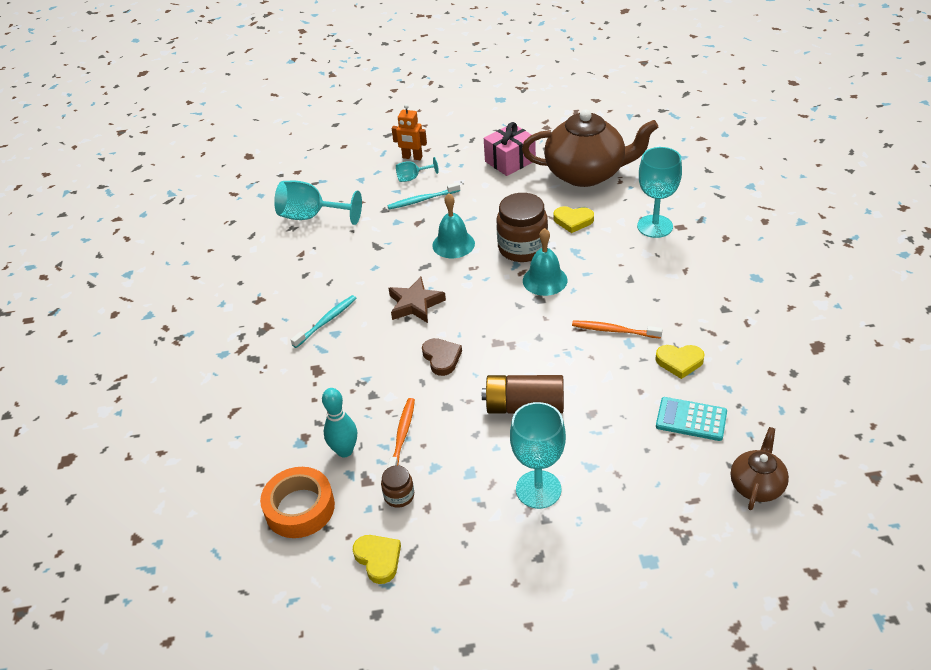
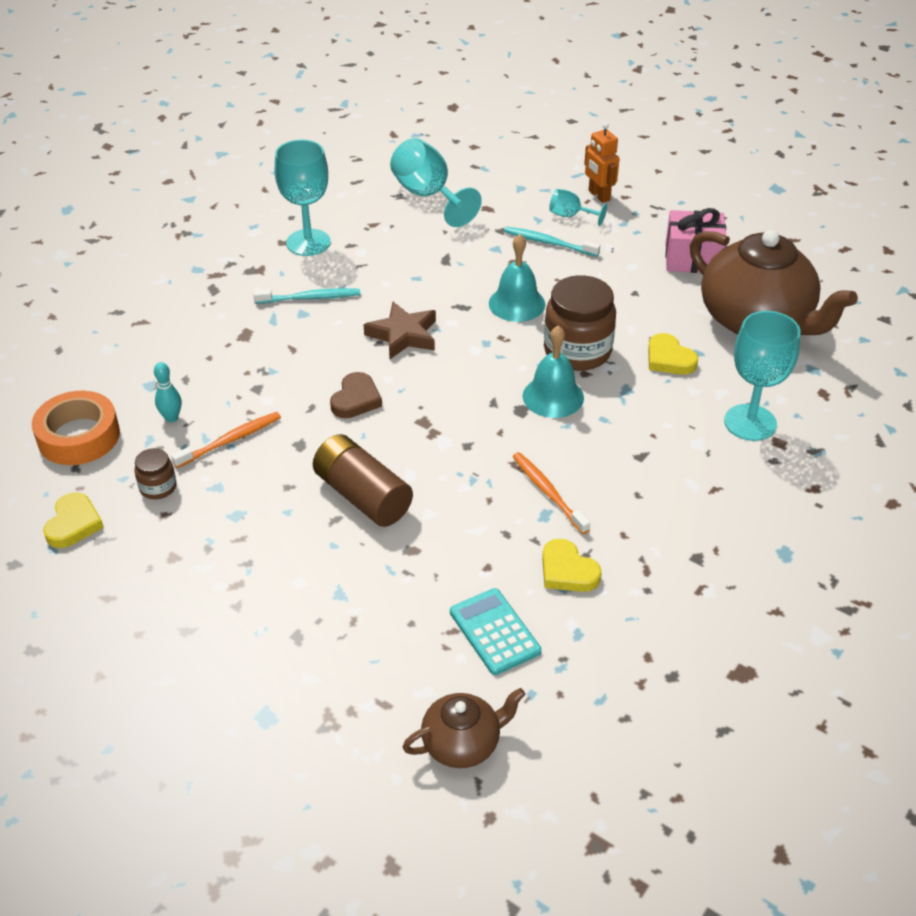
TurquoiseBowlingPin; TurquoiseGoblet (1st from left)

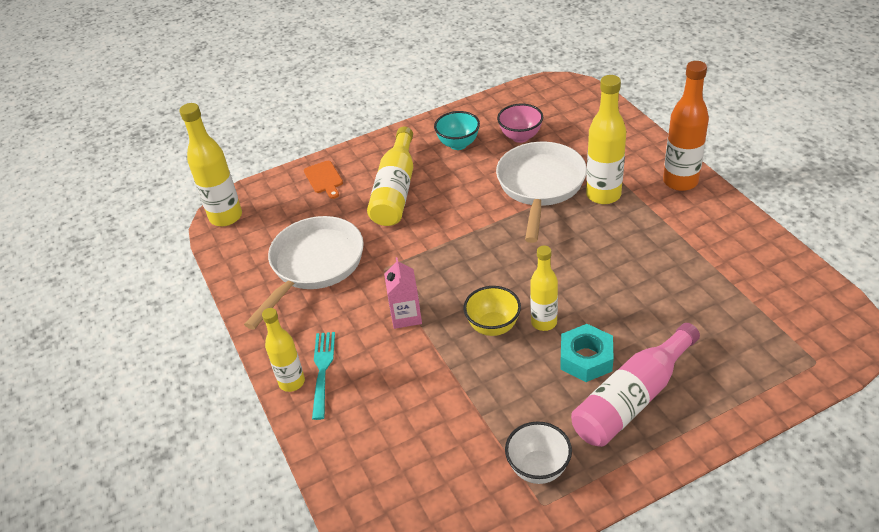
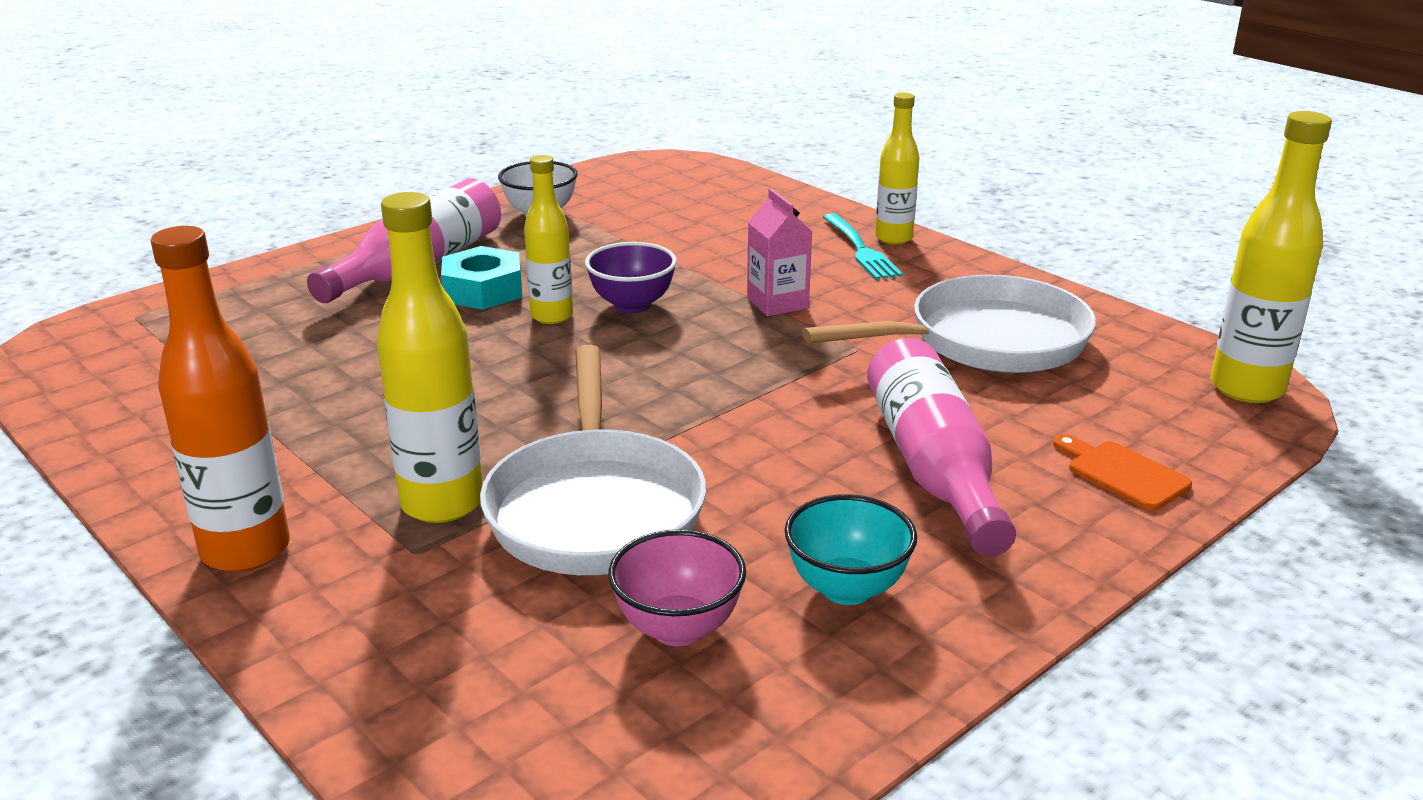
PurpleBowl; WhitePan (2nd from left); PinkBottle (2nd from left)

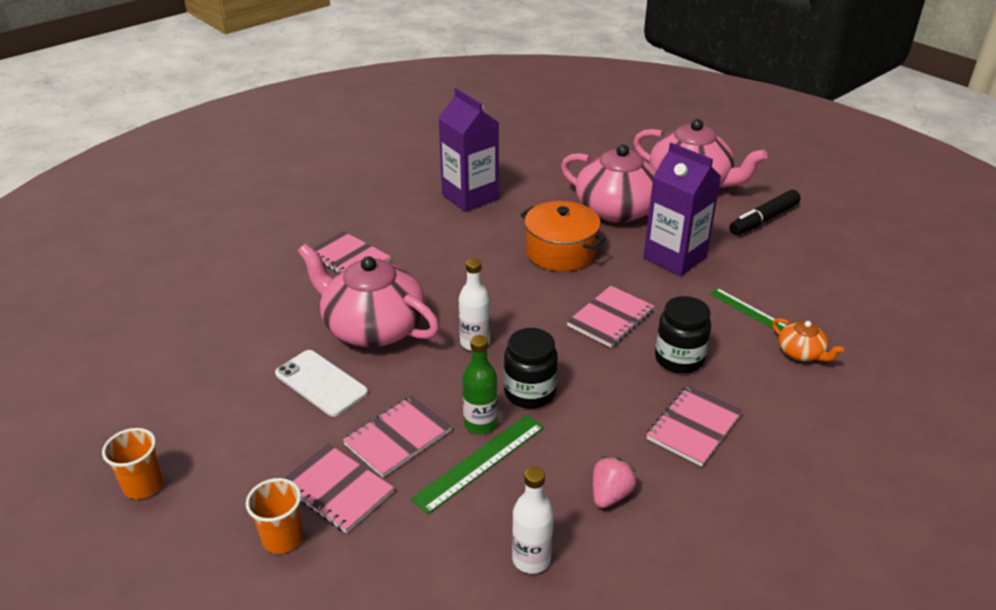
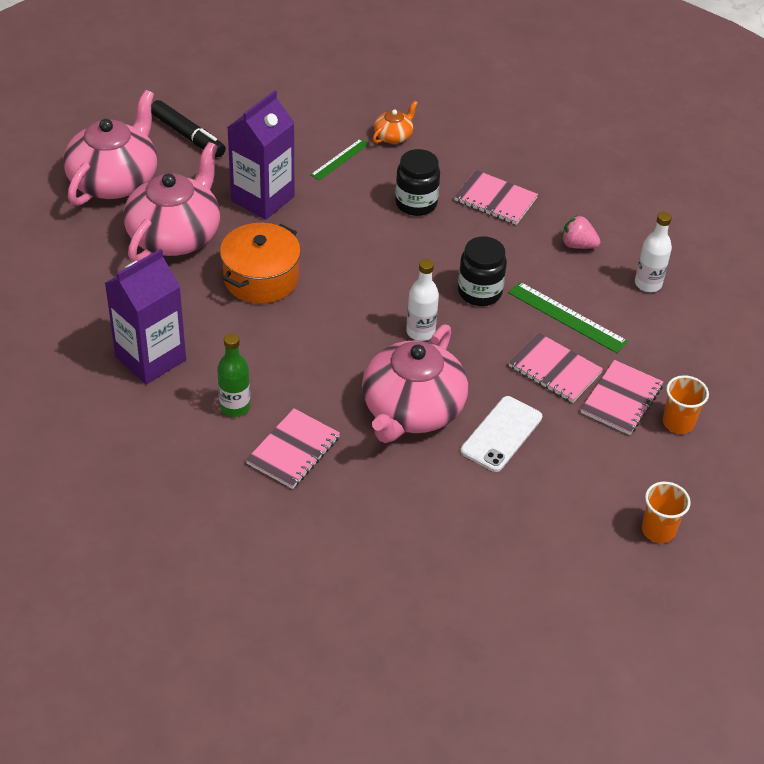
GreenBottle; PinkNotebook (4th from left in the first image)

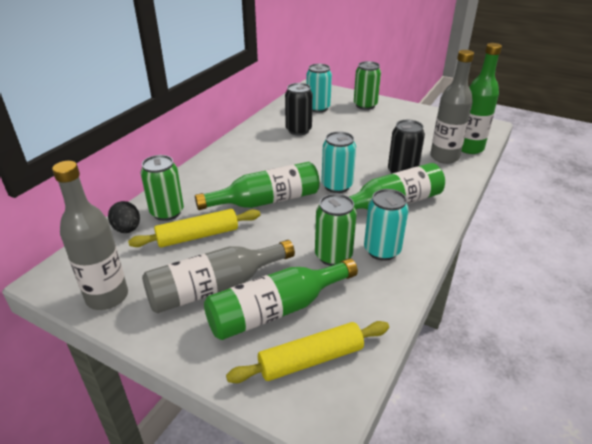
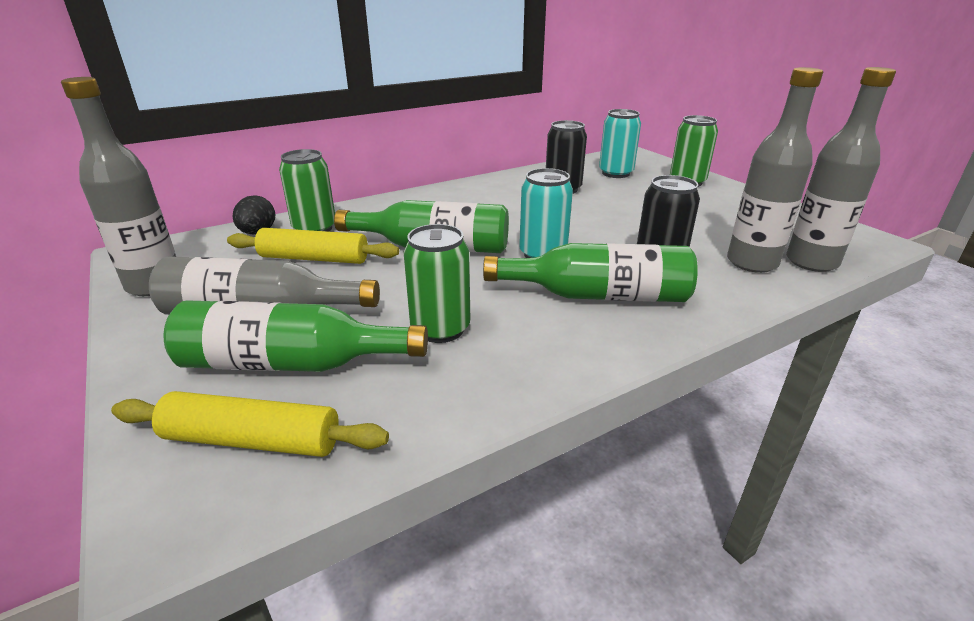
GreyBottle (4th from left); TurquoiseCan (3rd from left in the first image)

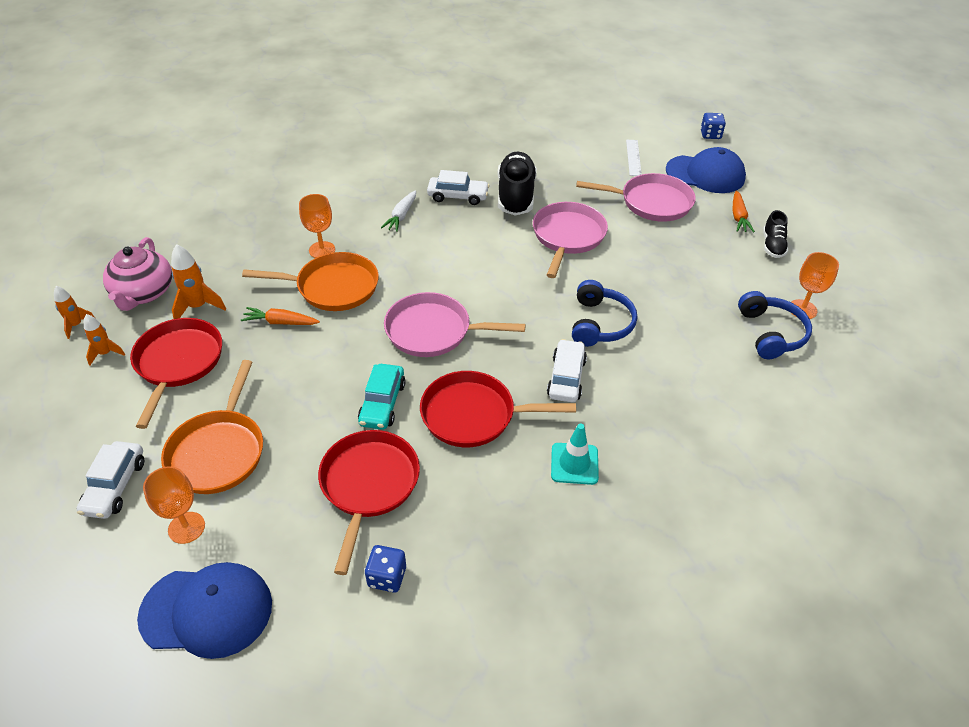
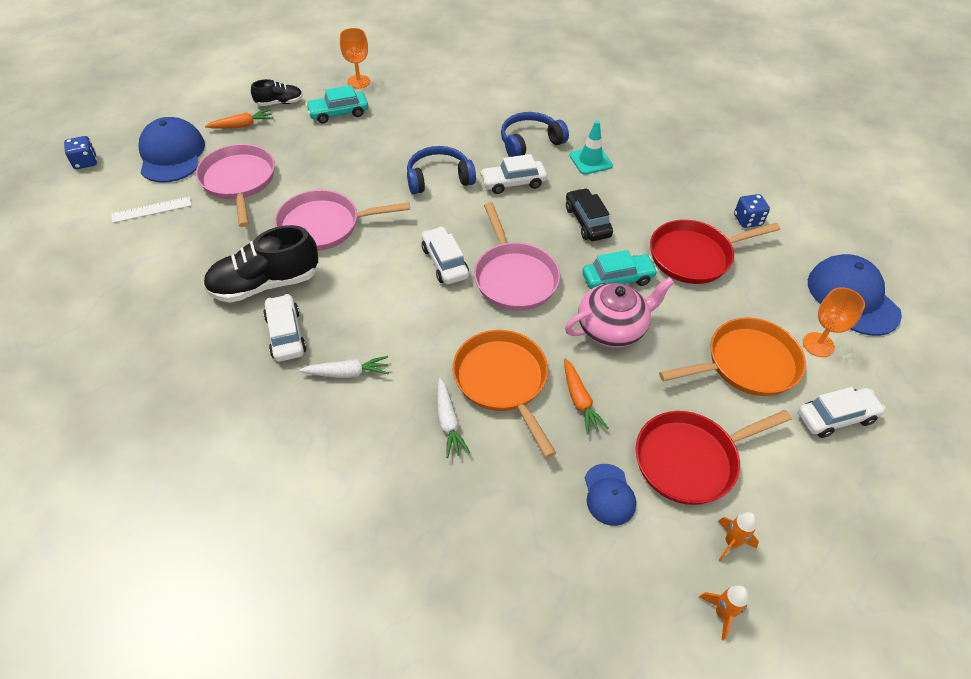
TurquoiseCar (1st from left); WhiteCar (2nd from left); WhiteCarrot (2nd from left); BlueHeadphones (2nd from left); PinkTeapot; BlackCar; BlueCap (2nd from left)

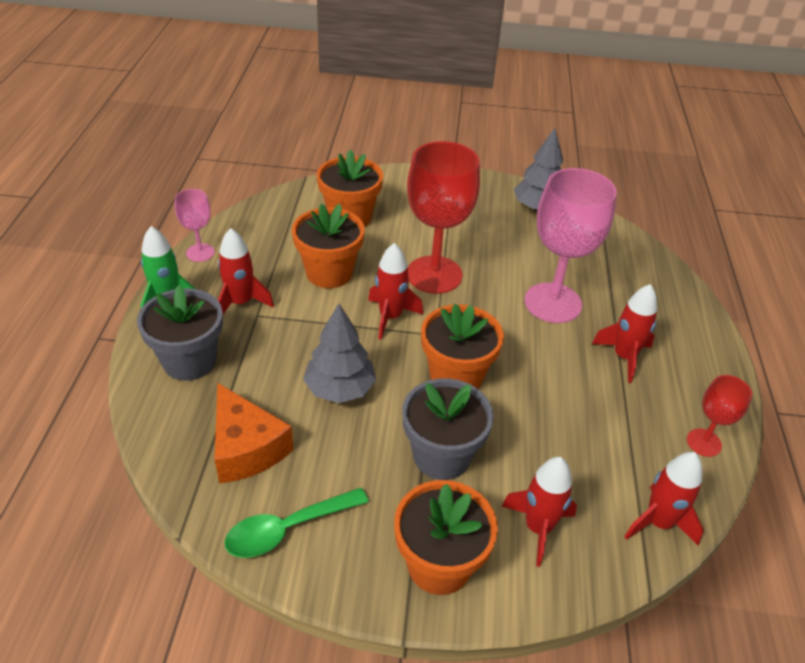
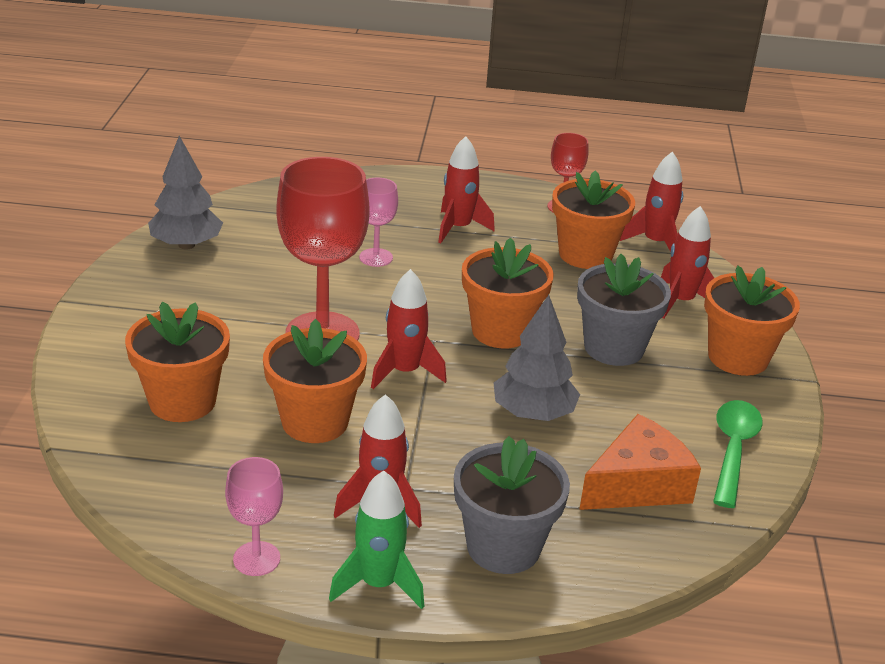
PinkGoblet (2nd from left); OrangeFlowerPot (4th from left); GreenSpoon

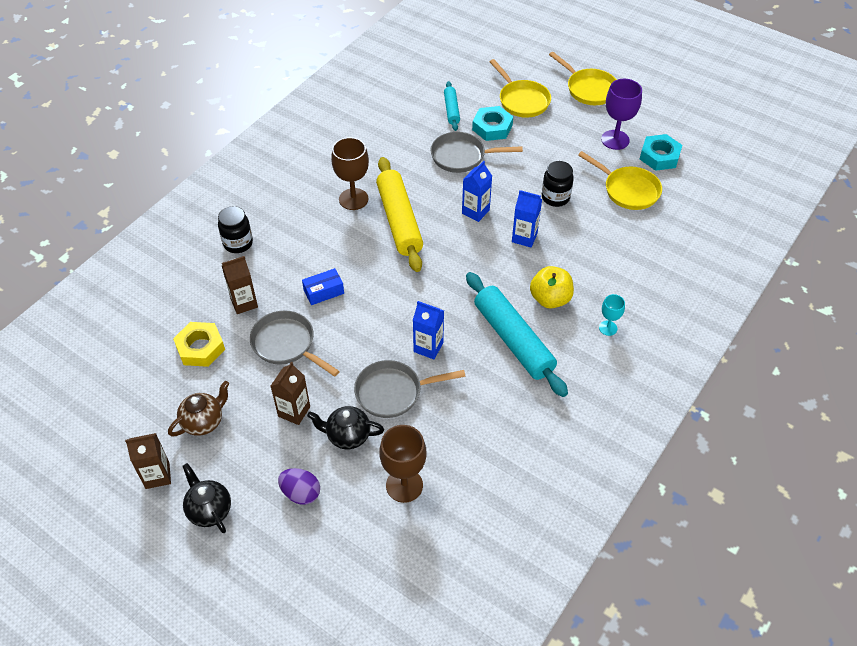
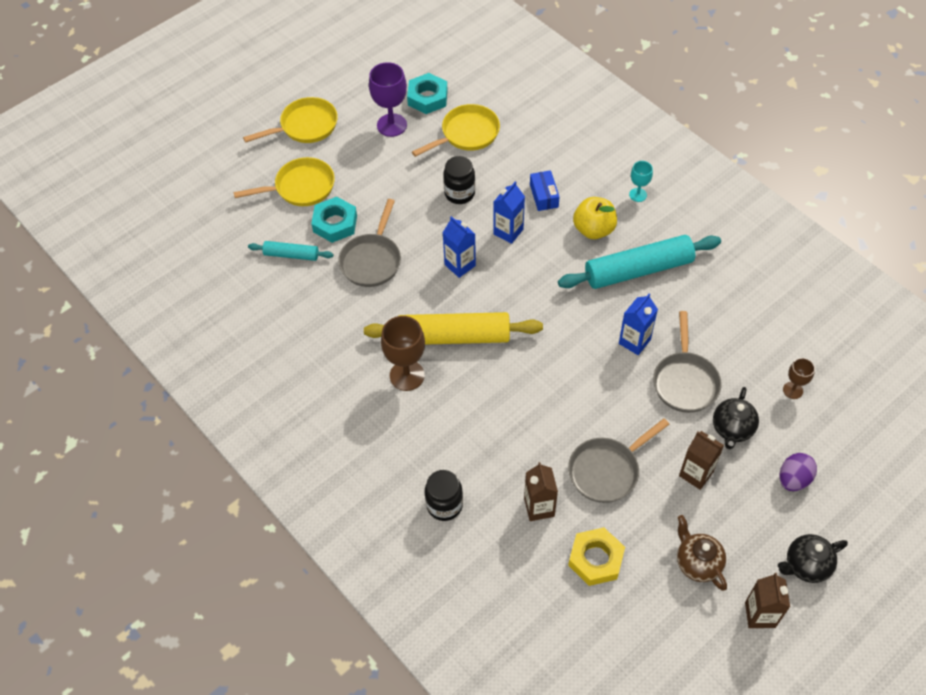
BlueBox; BrownGoblet (2nd from left)

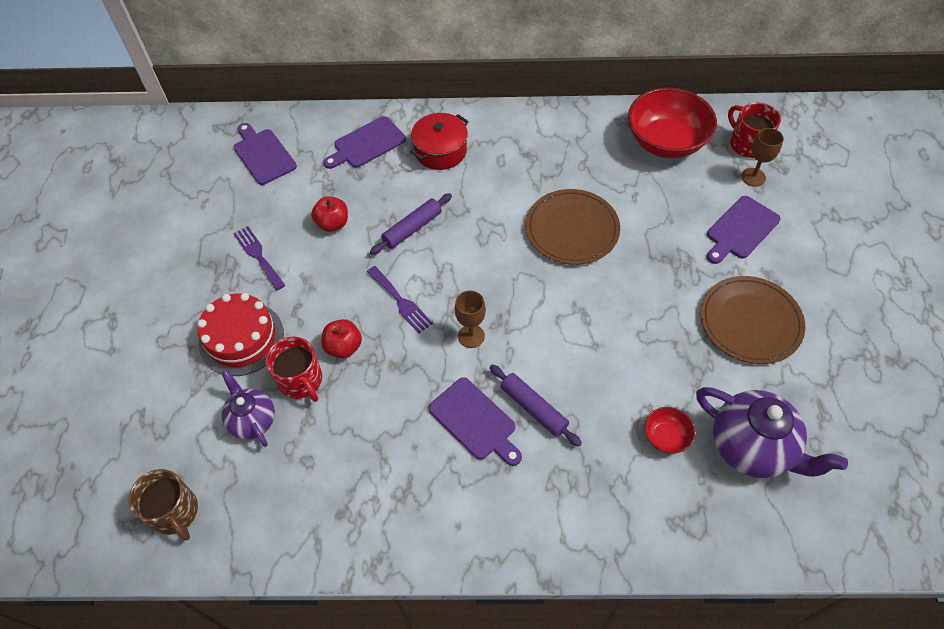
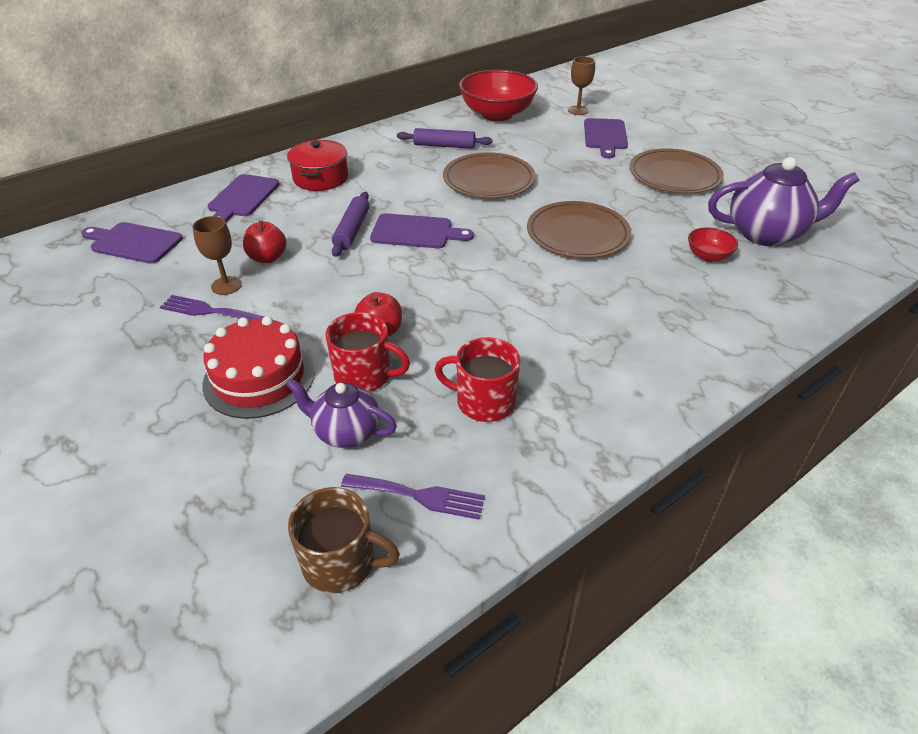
BrownGoblet (1st from left); PurpleFork (2nd from left); PurpleCuttingBoard (3rd from left); PurpleRollingPin (2nd from left); RedMug (2nd from left); BrownPlate (2nd from left)

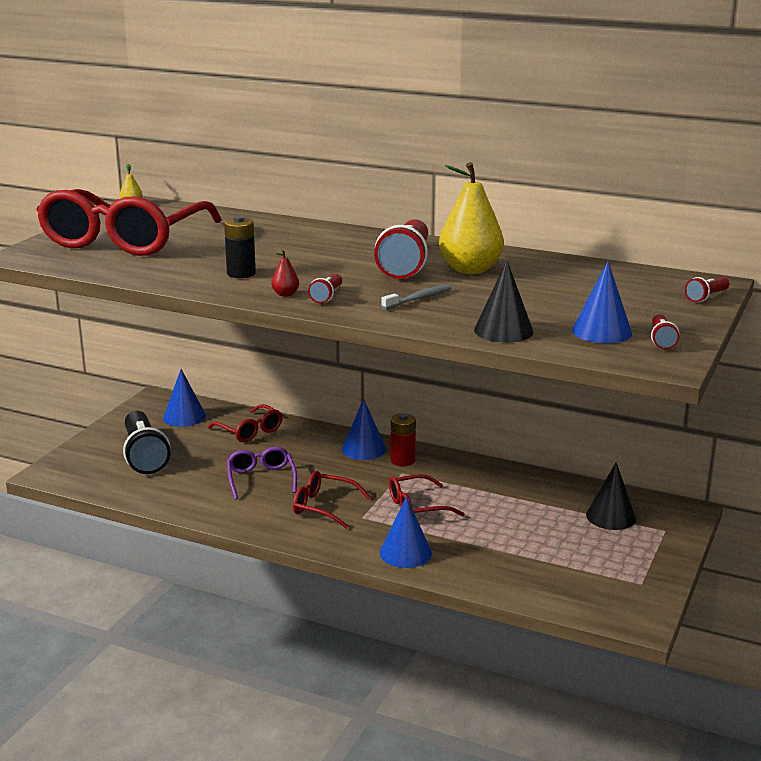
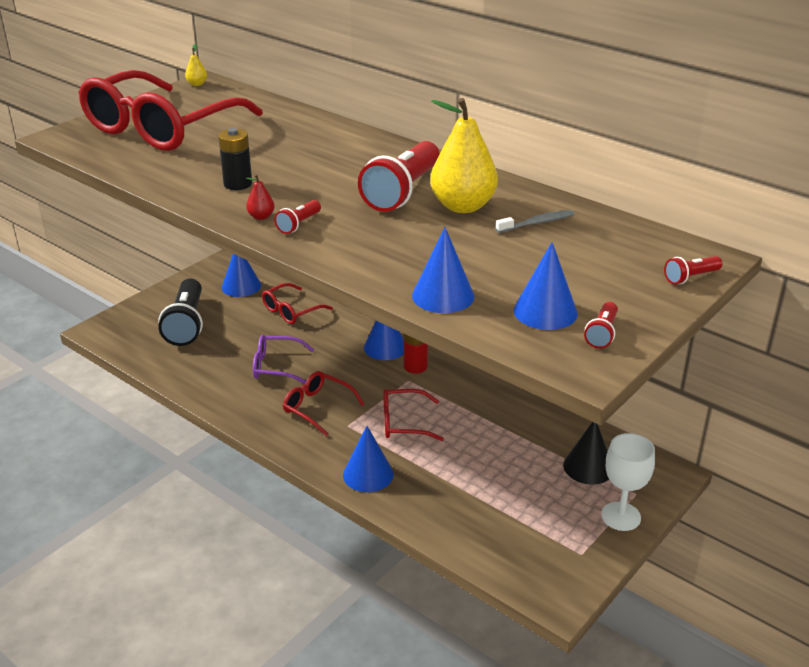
PurpleGlasses; RedGlasses (2nd from left); BlueCone (4th from left); GreyToothbrush; WhiteGoblet

